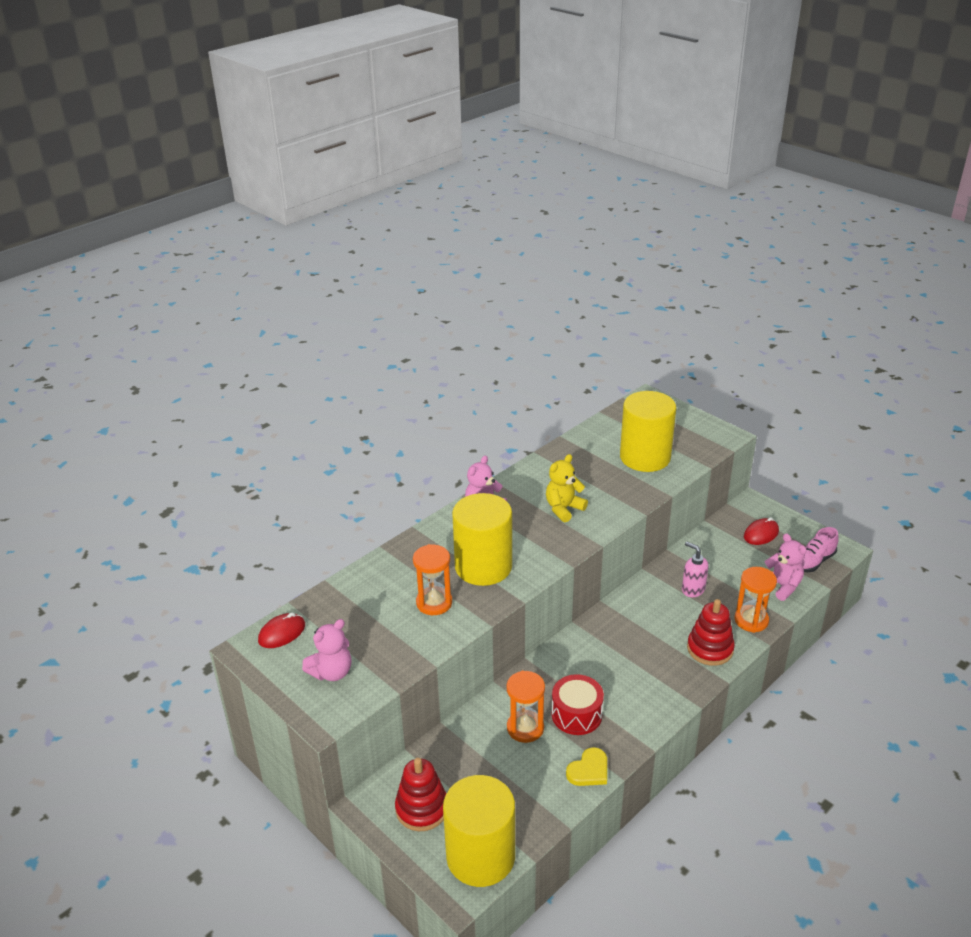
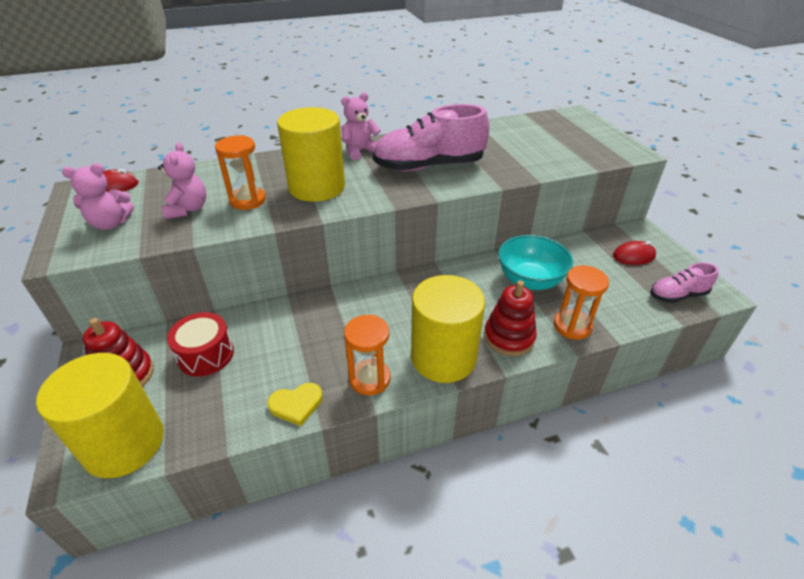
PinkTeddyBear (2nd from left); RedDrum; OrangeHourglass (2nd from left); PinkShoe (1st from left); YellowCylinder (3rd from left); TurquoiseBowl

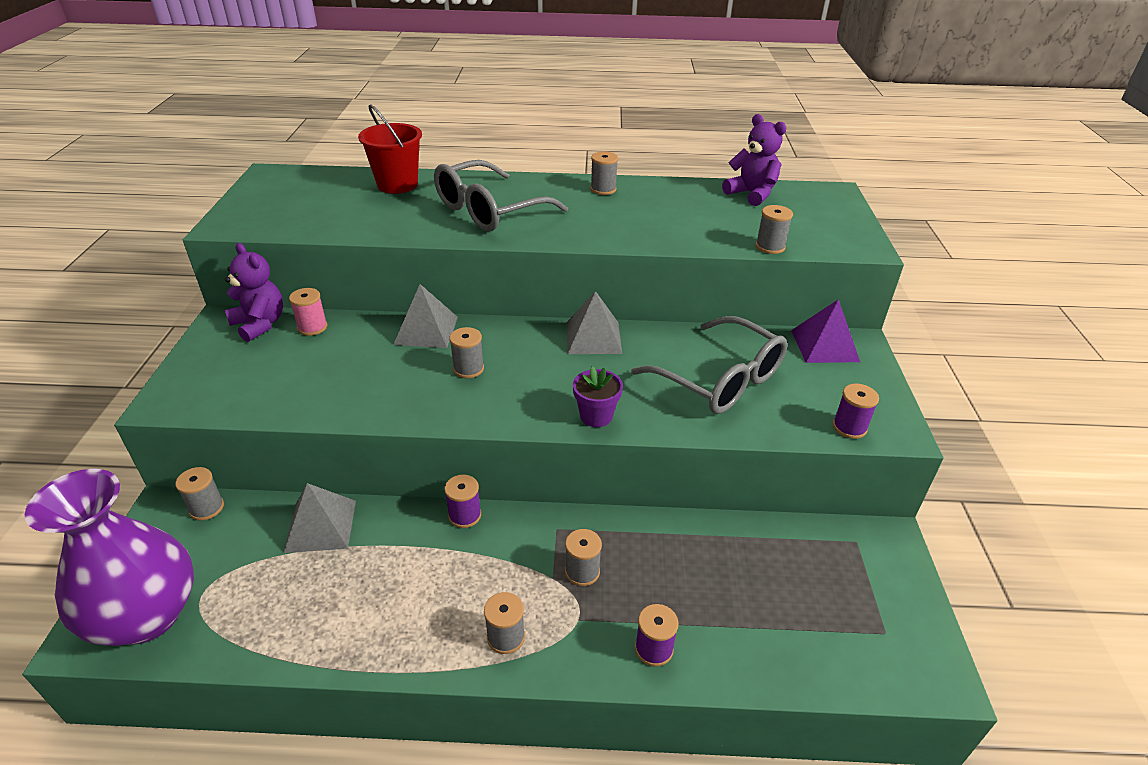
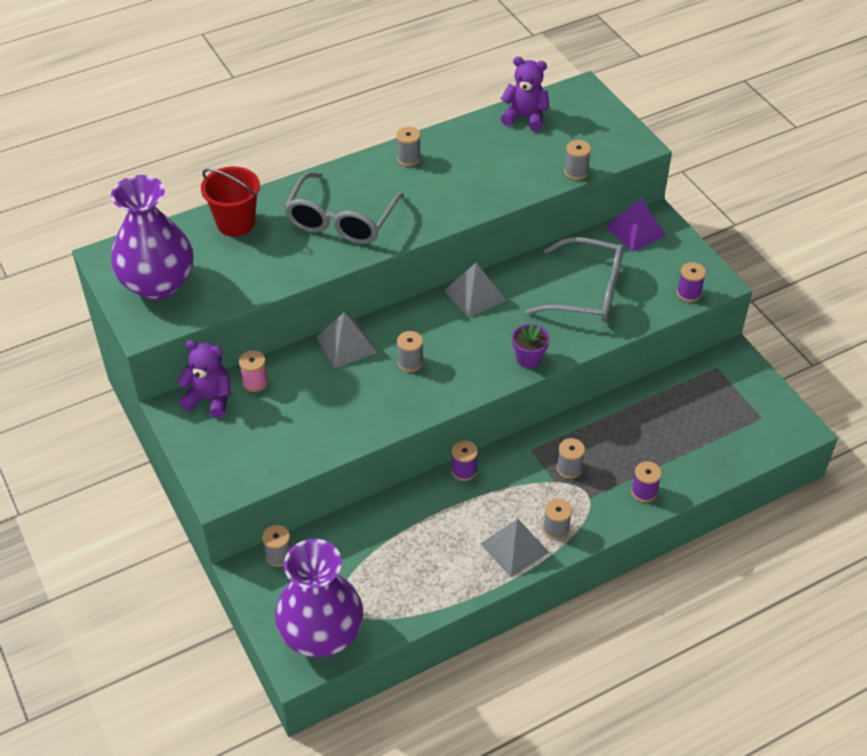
PurpleVase (1st from left); GreyPyramid (3rd from left)

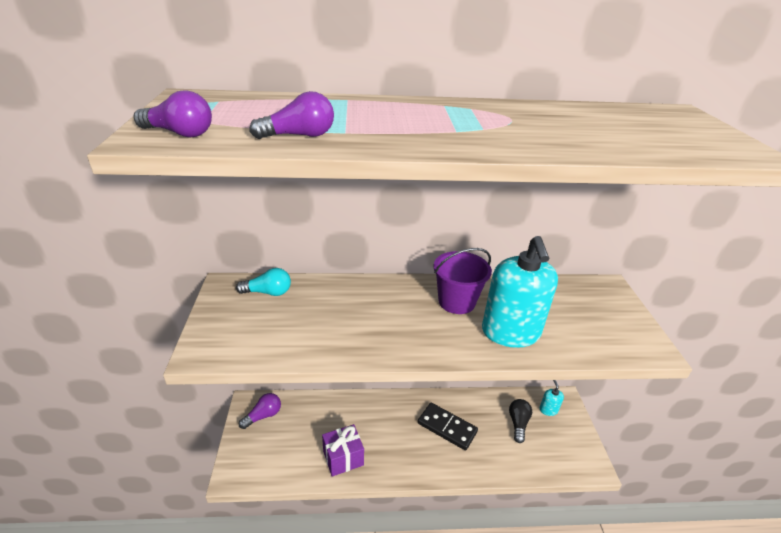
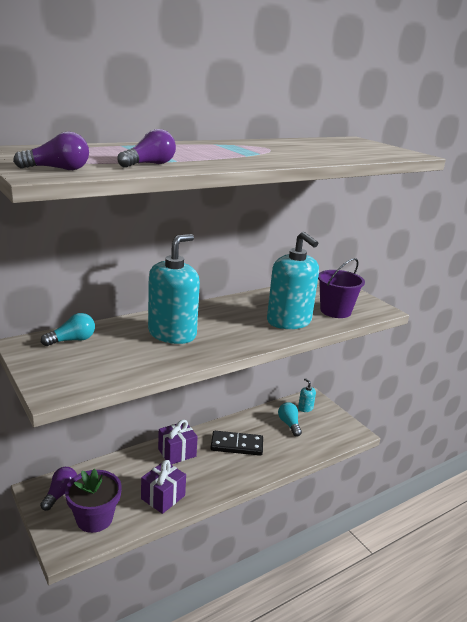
PurpleFlowerPot; TurquoiseSoapDispenser (1st from left); PurpleGift (2nd from left); TurquoiseLightBulb (2nd from left); PurpleBucket

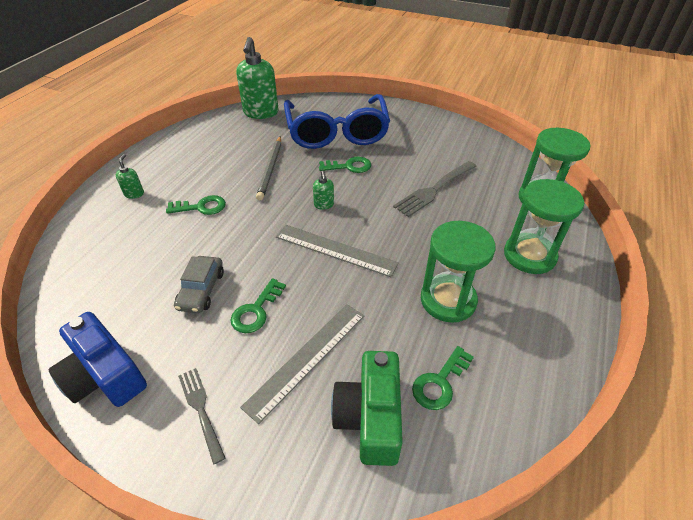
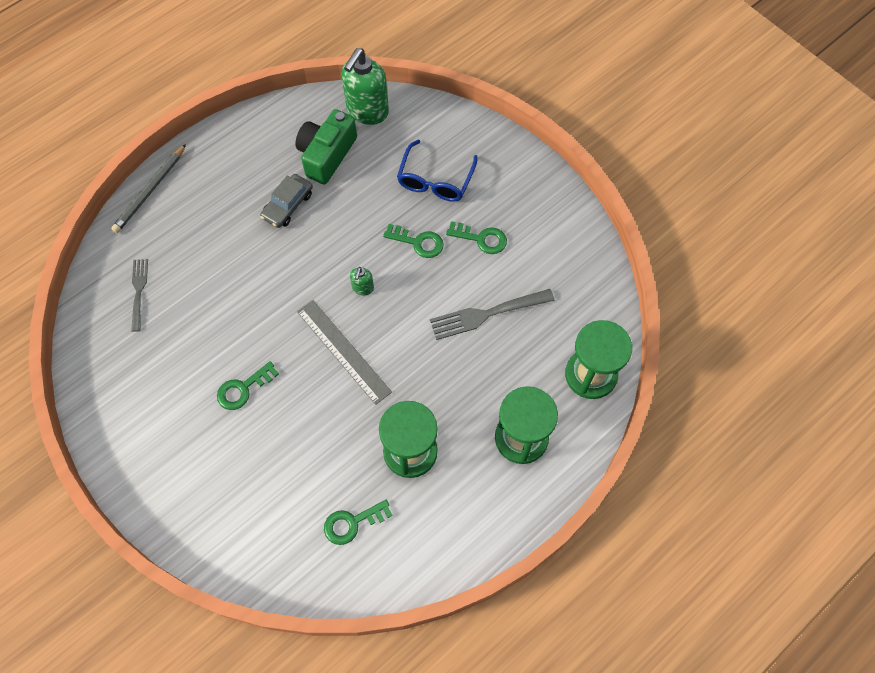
GreyPencil; GreyFork (1st from left); GreyCar; GreenCamera; BlueGlasses; GreenKey (4th from left); BlueCamera; GreenSoapDispenser (1st from left in the first image); GreyRuler (1st from left in the first image)

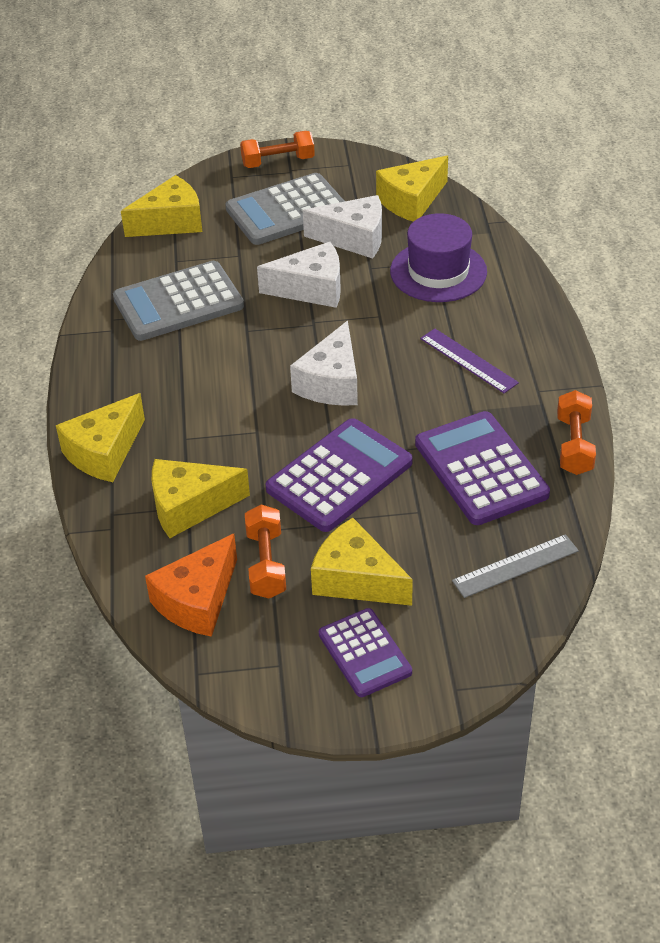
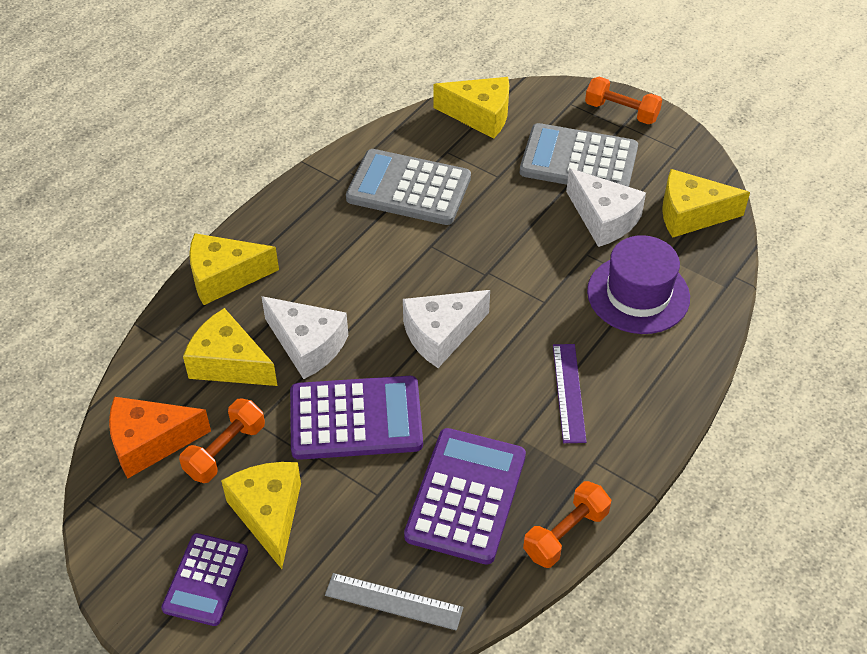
WhiteCheese (1st from left)

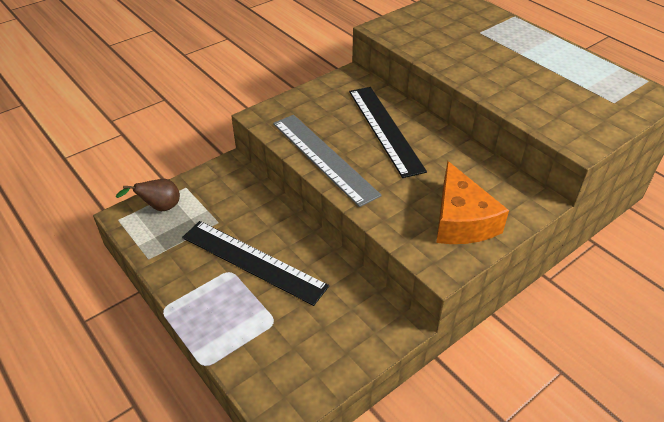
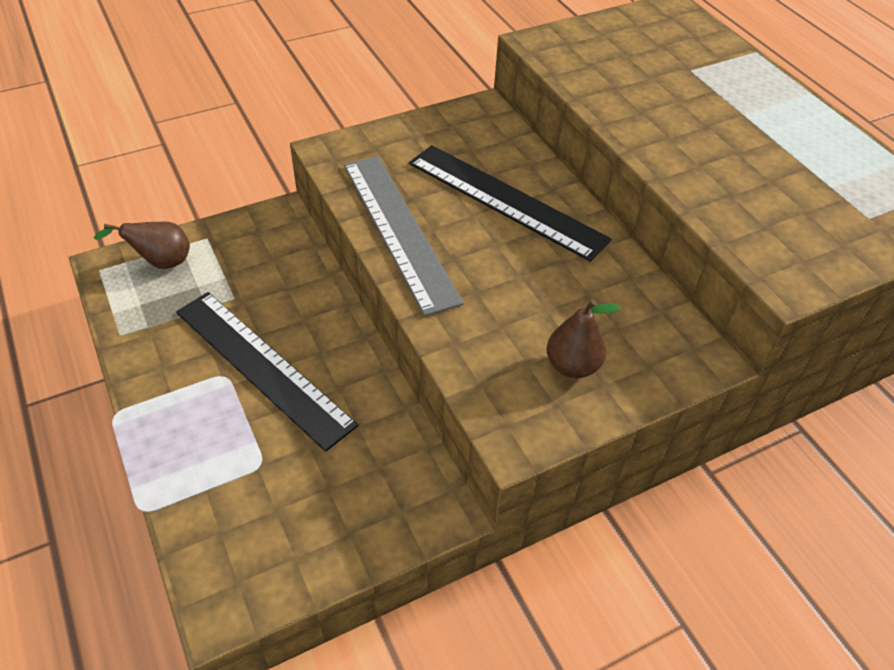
BlackRuler (2nd from left); BrownPear (2nd from left)

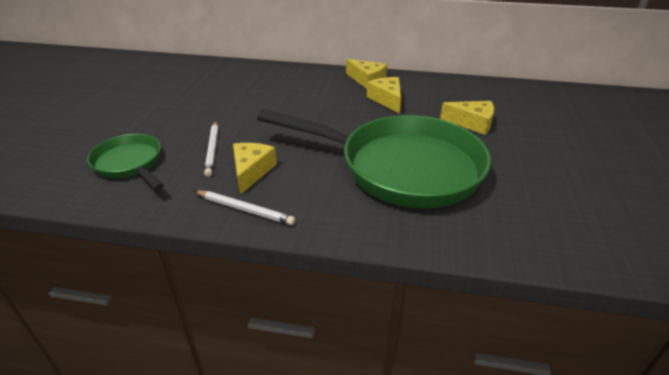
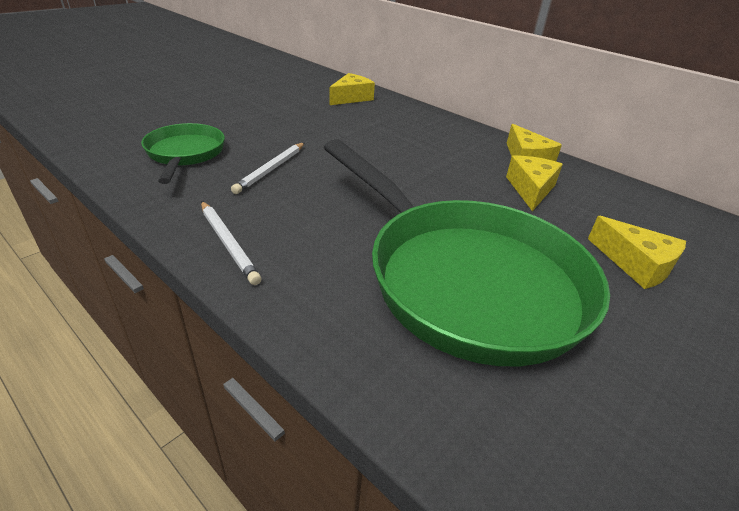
YellowCheese (1st from left)

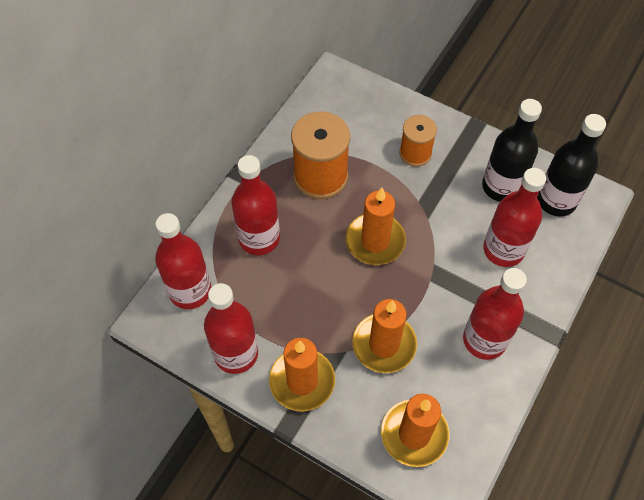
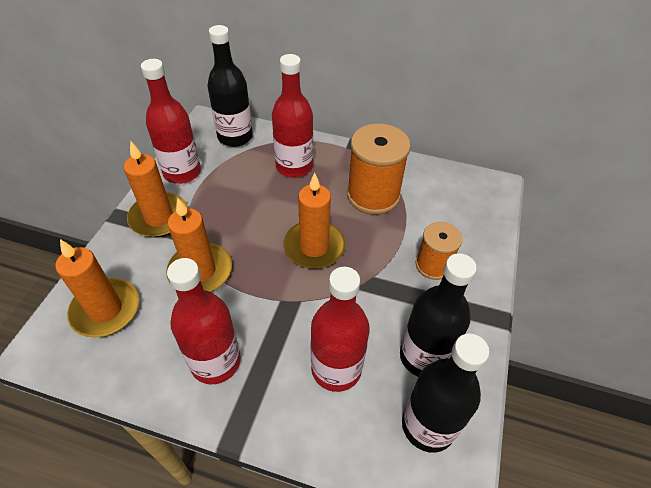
BlackBottle (1st from left)

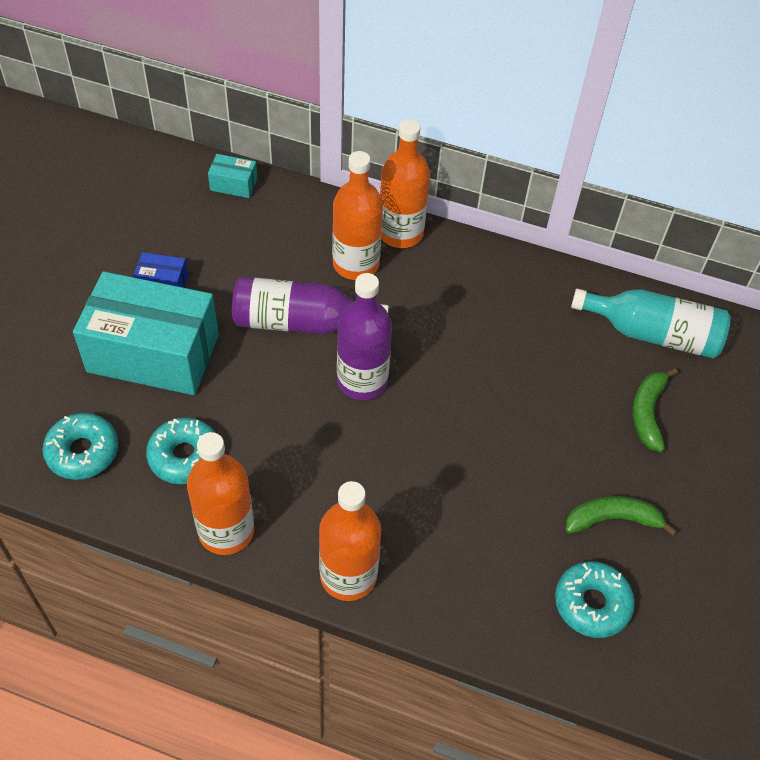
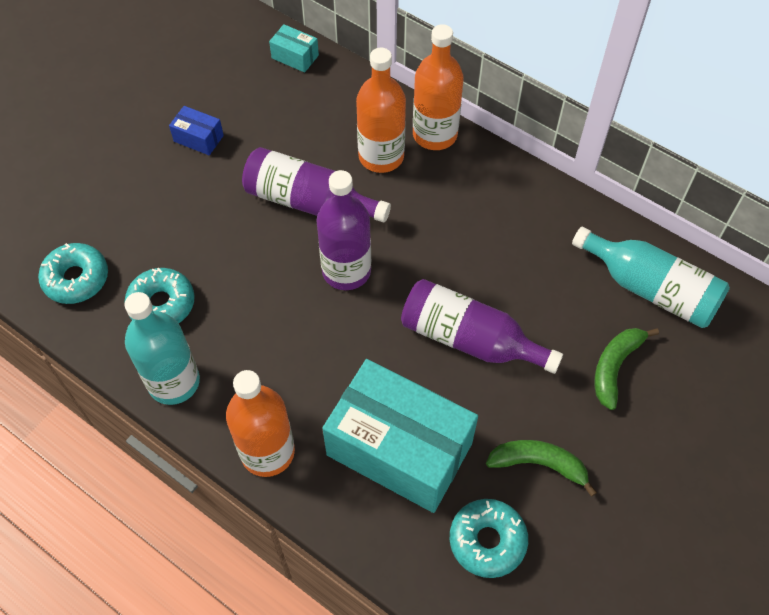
TurquoiseBottle (1st from left); TurquoiseBox (2nd from left); PurpleBottle (3rd from left)

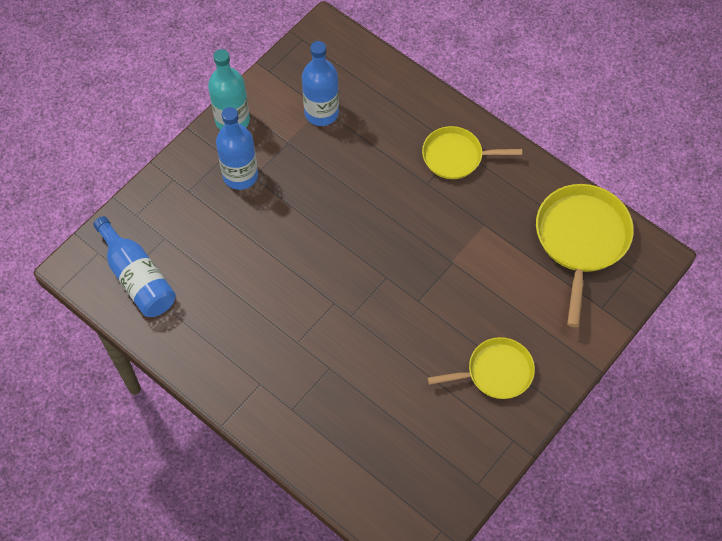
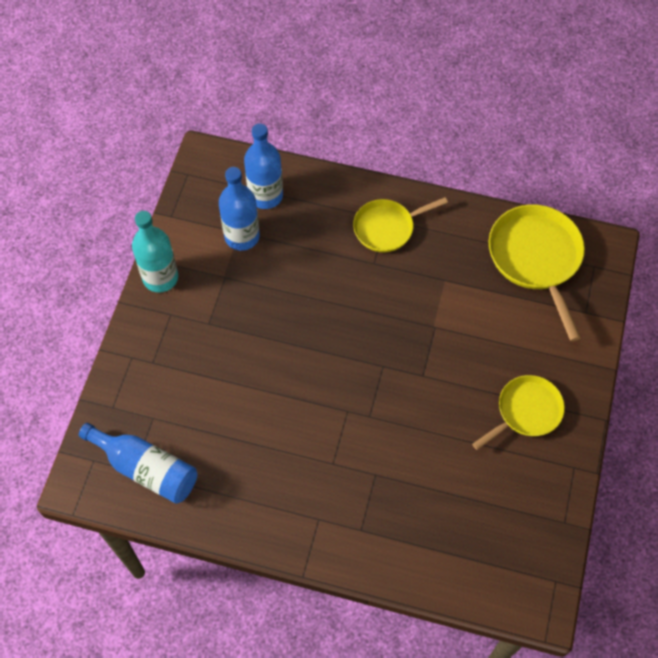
BlueBottle (3rd from left)

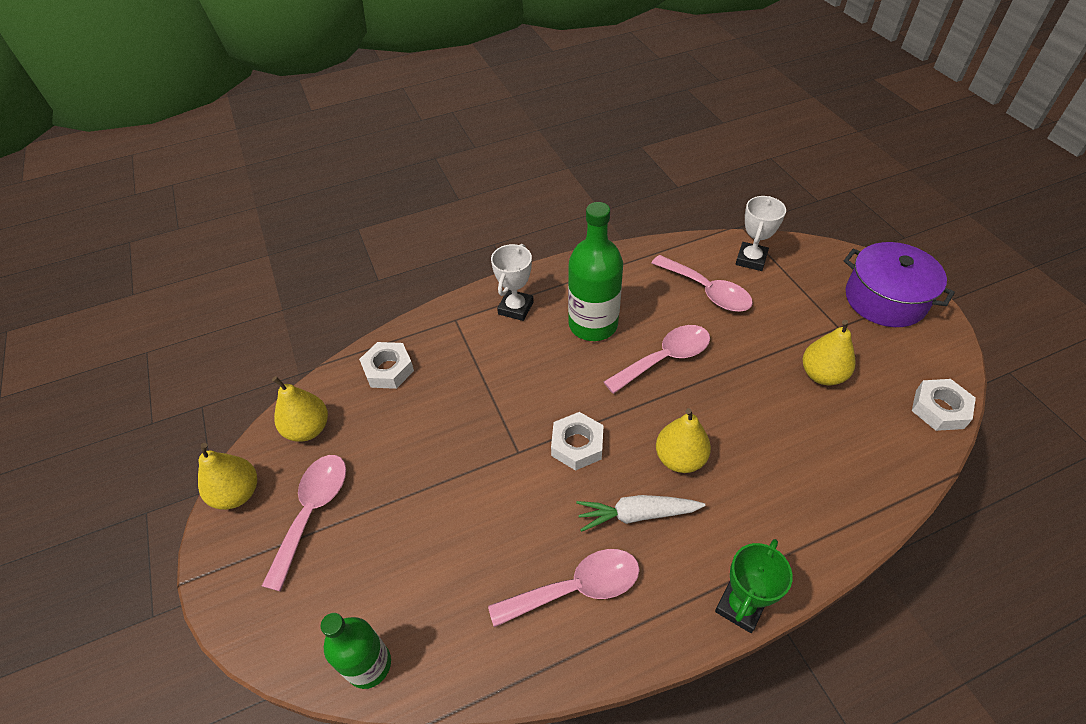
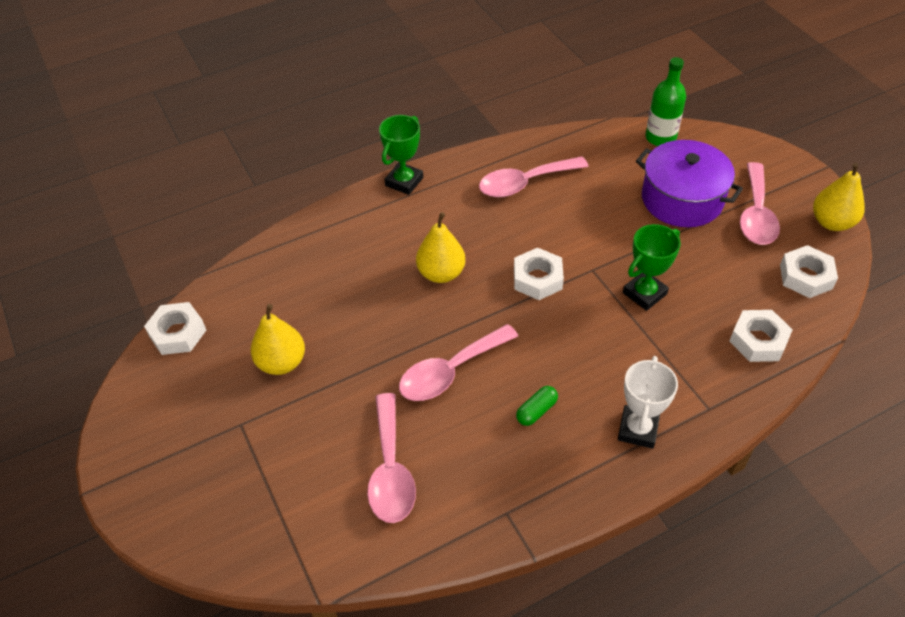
PinkSpoon (1st from left); GreenCapsule; GreenTrophy (2nd from left); PurplePot; WhiteNut (4th from left); WhiteCarrot; WhiteTrophy (2nd from left in the first image)

